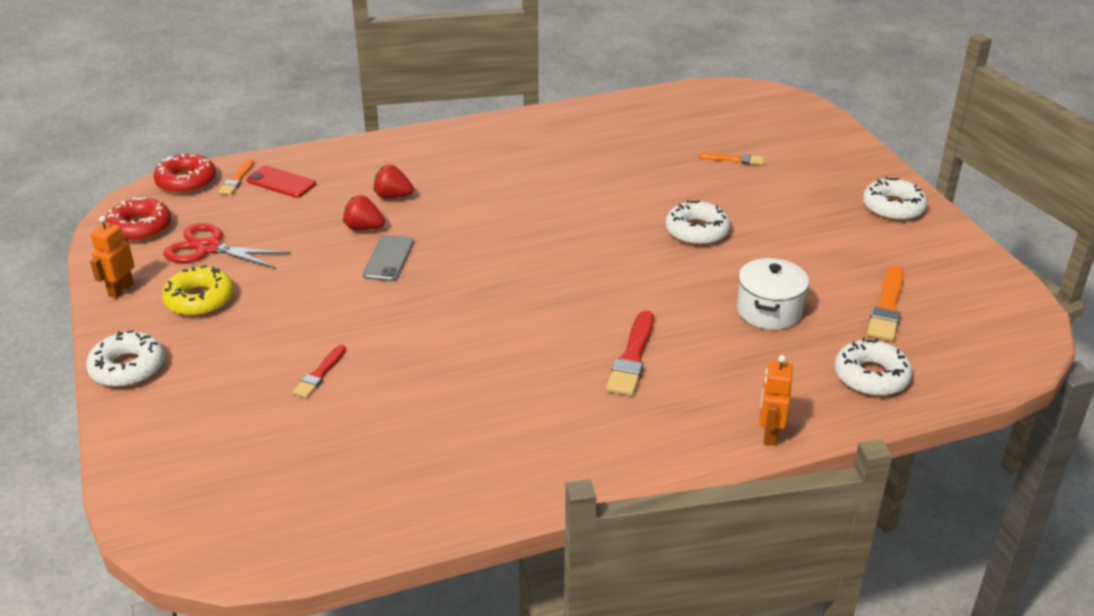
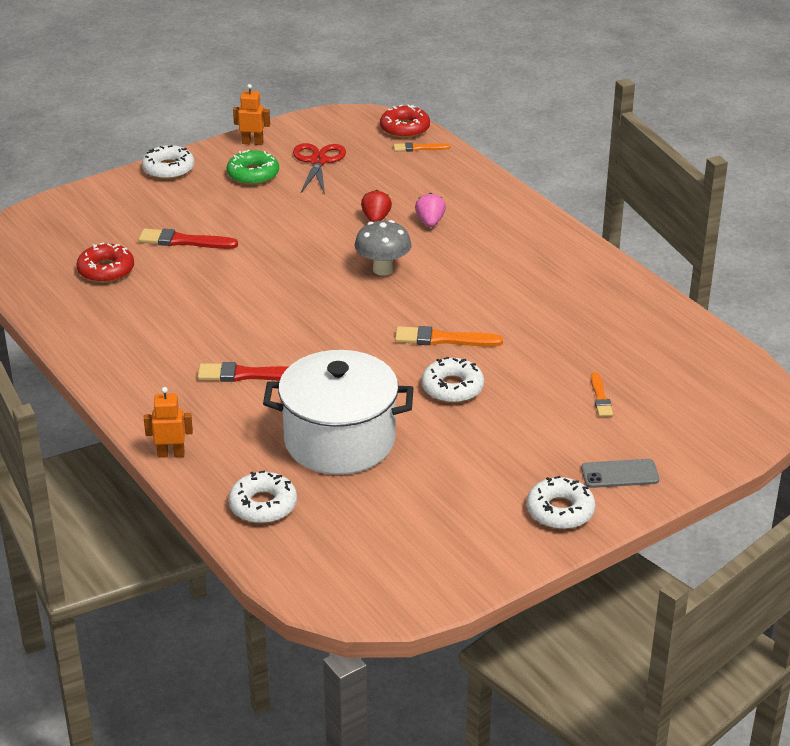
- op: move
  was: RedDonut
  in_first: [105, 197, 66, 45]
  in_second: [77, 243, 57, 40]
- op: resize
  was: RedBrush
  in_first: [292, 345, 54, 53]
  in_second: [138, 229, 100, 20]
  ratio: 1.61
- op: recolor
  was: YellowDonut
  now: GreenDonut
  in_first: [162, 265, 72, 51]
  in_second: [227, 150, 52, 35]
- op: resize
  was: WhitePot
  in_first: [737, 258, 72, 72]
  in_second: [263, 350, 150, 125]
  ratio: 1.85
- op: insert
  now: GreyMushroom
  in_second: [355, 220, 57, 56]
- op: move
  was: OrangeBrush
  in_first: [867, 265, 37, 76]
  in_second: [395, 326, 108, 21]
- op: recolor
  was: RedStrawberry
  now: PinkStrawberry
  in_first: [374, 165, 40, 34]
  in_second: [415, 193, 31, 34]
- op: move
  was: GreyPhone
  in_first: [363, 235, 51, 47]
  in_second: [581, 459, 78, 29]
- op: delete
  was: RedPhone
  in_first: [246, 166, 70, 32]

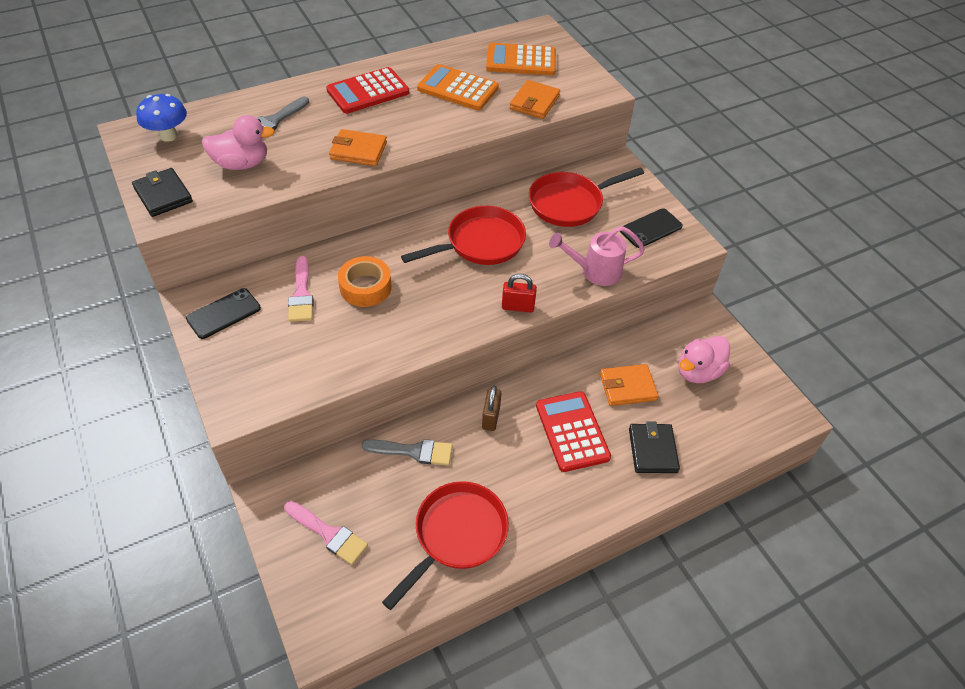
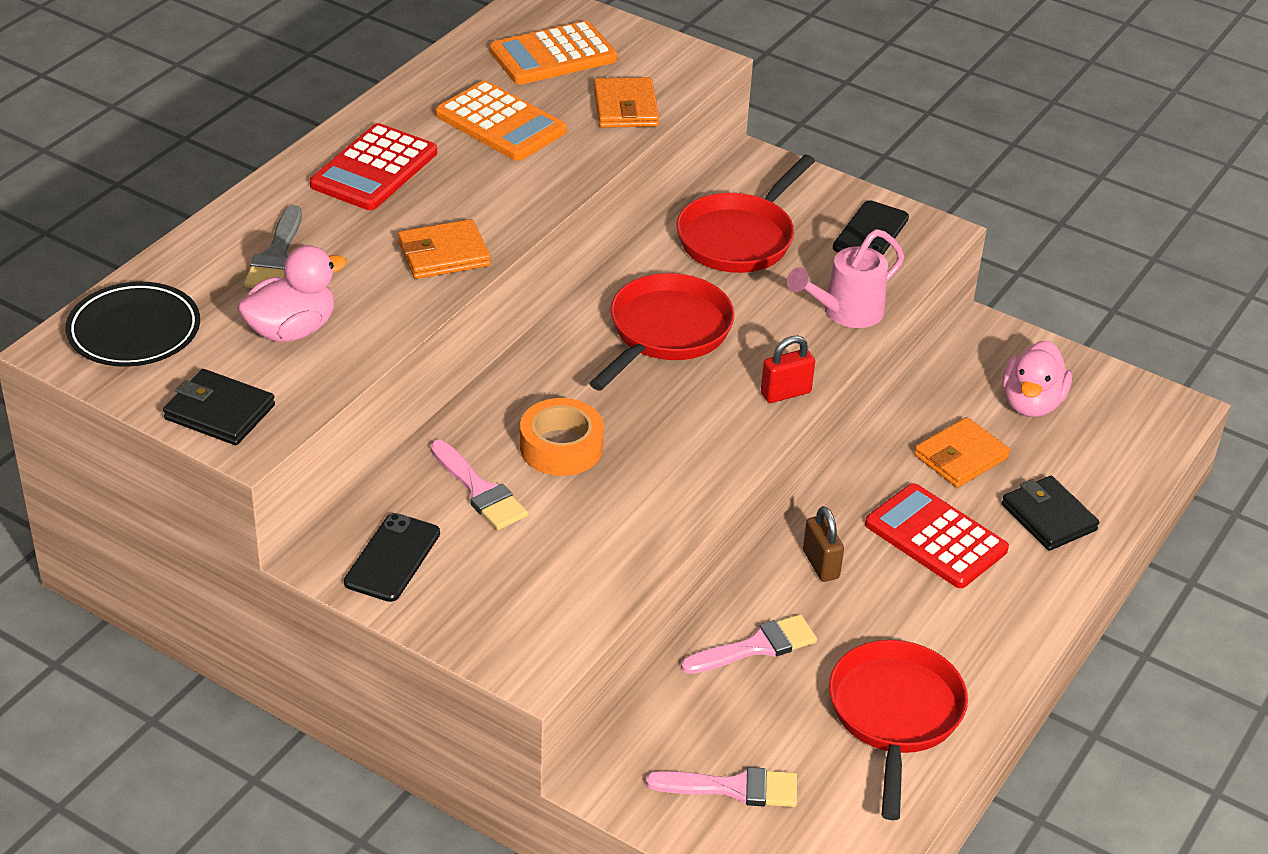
- op: replace
  was: BlueMushroom
  now: BlackPlate
  in_first: [136, 94, 51, 48]
  in_second: [65, 282, 135, 85]
- op: rotate
  was: OrangeCalculator
  in_first: [417, 64, 82, 46]
  in_second: [435, 81, 132, 80]
  clockwise: -135
- op: recolor
  was: GreyBrush
  now: PinkBrush
  in_first: [361, 439, 91, 27]
  in_second: [681, 614, 136, 60]

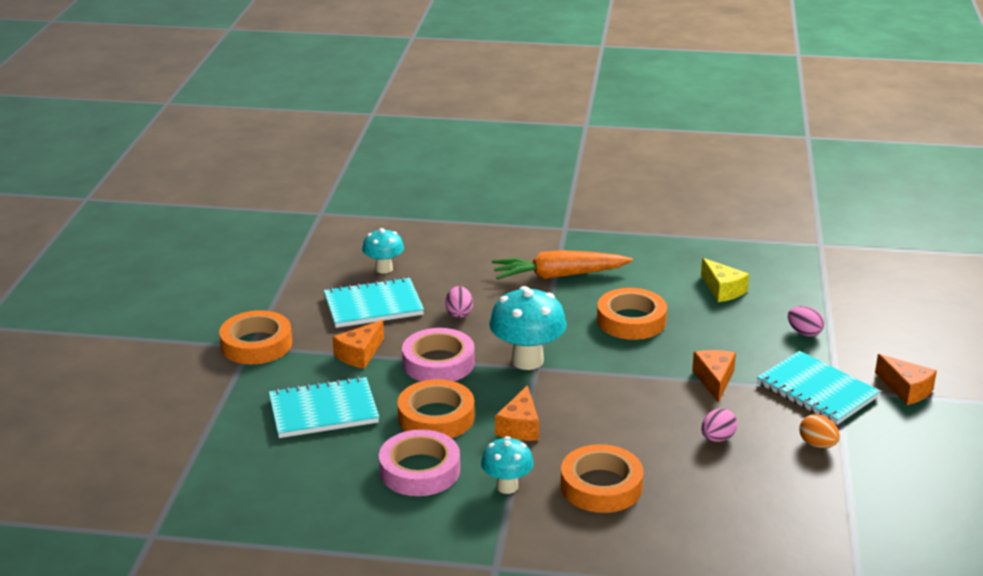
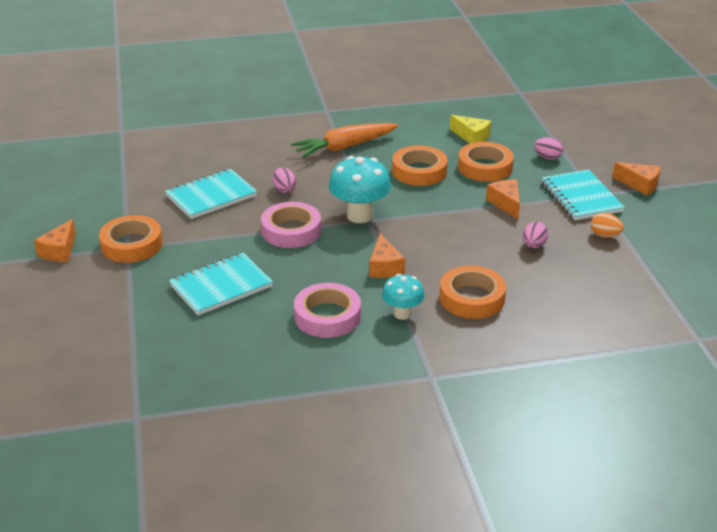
- op: move
  was: OrangeCheese
  in_first: [332, 320, 52, 49]
  in_second: [34, 219, 42, 43]
- op: move
  was: OrangeTape
  in_first: [397, 379, 78, 59]
  in_second: [458, 142, 56, 40]
- op: rotate
  was: TurquoiseNotebook
  in_first: [757, 351, 123, 74]
  in_second: [542, 169, 83, 51]
  clockwise: 45
- op: delete
  was: TurquoiseMushroom
  in_first: [362, 228, 42, 46]

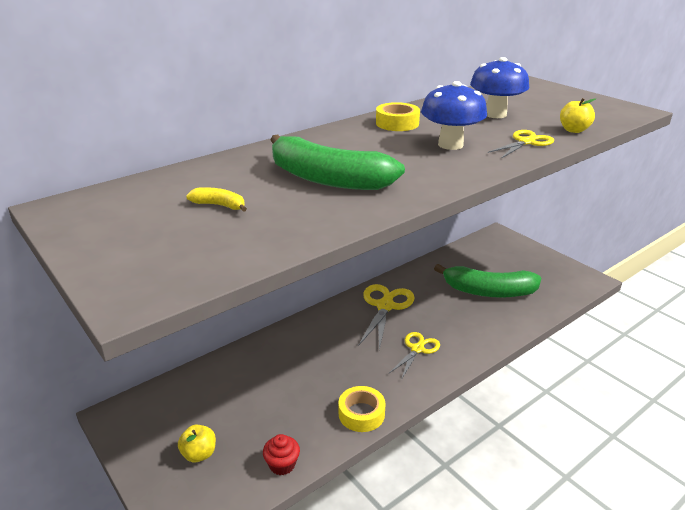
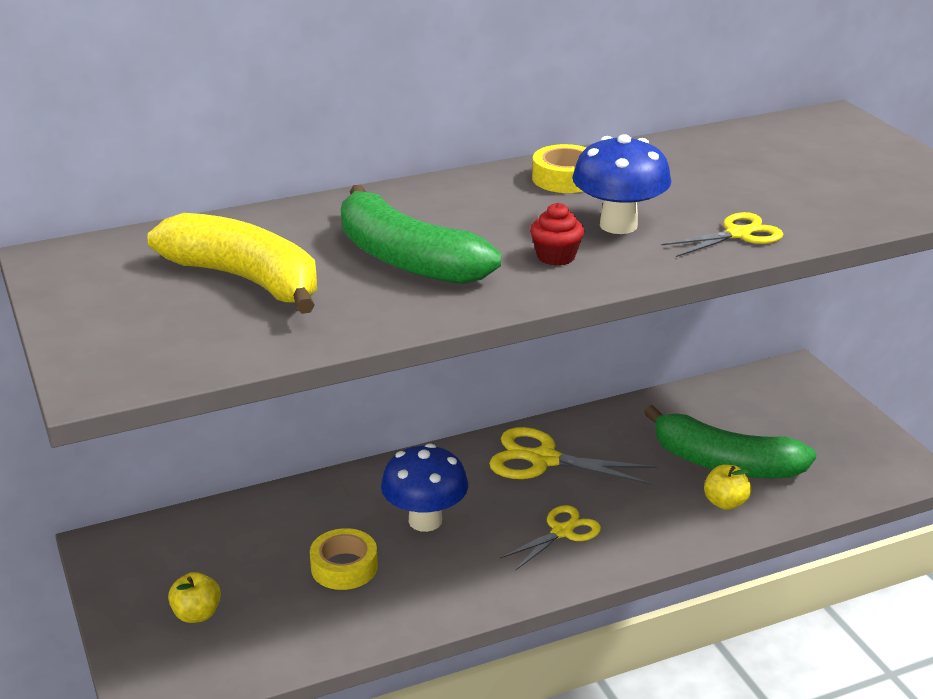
- op: resize
  was: YellowBanana
  in_first: [186, 187, 61, 25]
  in_second: [147, 213, 170, 101]
  ratio: 2.49
- op: move
  was: YellowTape
  in_first: [338, 386, 48, 46]
  in_second: [310, 528, 68, 62]
- op: move
  was: BlueMushroom
  in_first: [470, 57, 59, 61]
  in_second: [381, 443, 87, 89]
- op: rotate
  was: YellowScissors
  in_first: [358, 284, 57, 66]
  in_second: [489, 427, 168, 58]
  clockwise: -105
- op: move
  was: RedCupcake
  in_first: [263, 434, 37, 41]
  in_second: [530, 203, 54, 63]
- op: move
  was: YellowApple
  in_first: [560, 98, 36, 35]
  in_second: [704, 465, 47, 45]

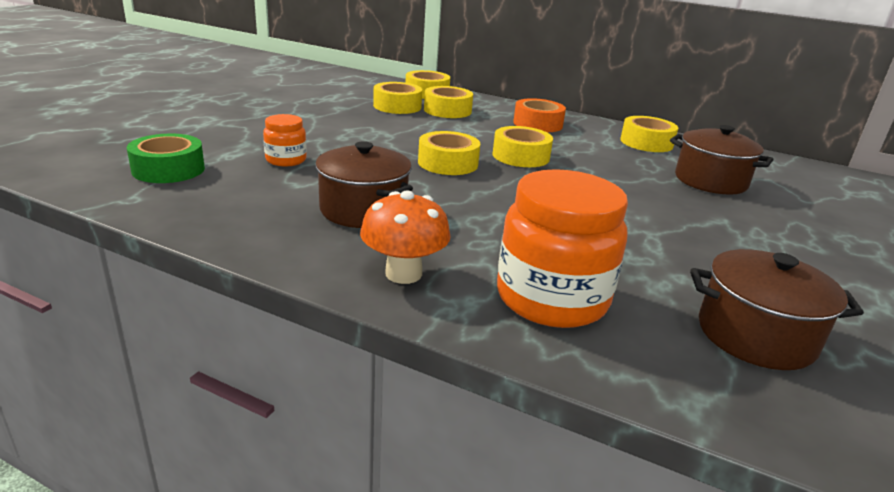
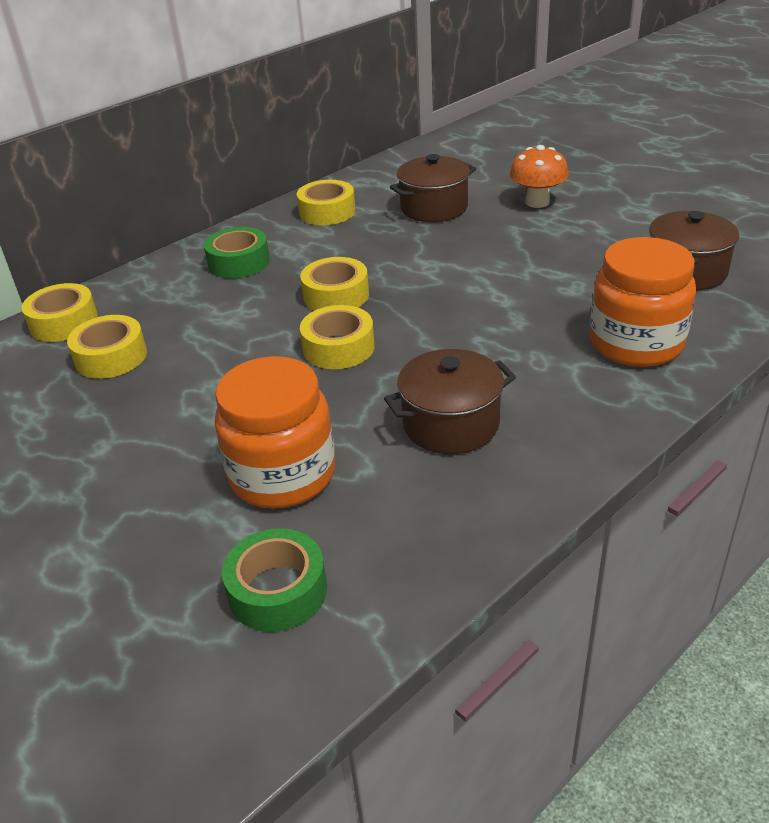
- op: recolor
  was: OrangeTape
  now: GreenTape
  in_first: [513, 98, 53, 34]
  in_second: [204, 227, 66, 52]
- op: resize
  was: OrangeJar
  in_first: [263, 114, 44, 52]
  in_second: [215, 356, 120, 152]
  ratio: 1.97
- op: move
  was: OrangeMushroom
  in_first: [360, 191, 91, 93]
  in_second: [510, 145, 59, 63]
- op: delete
  was: YellowTape
  in_first: [424, 86, 49, 32]

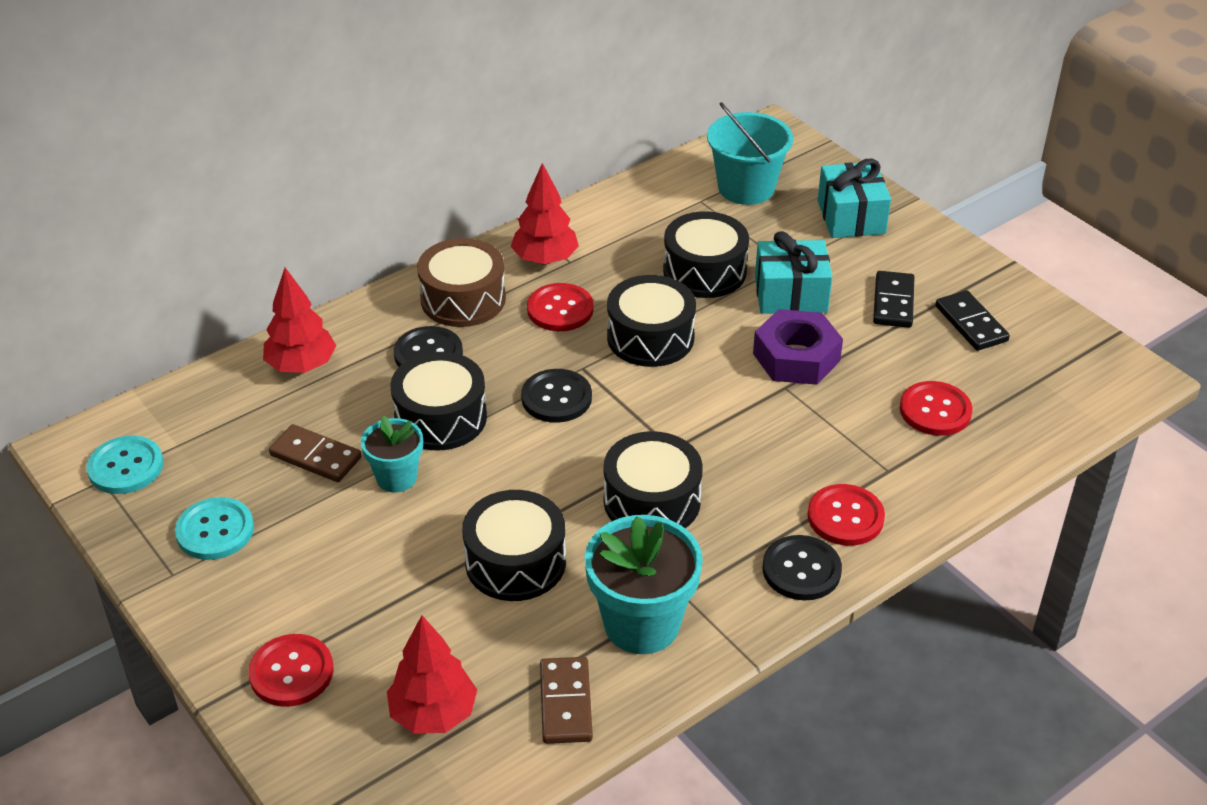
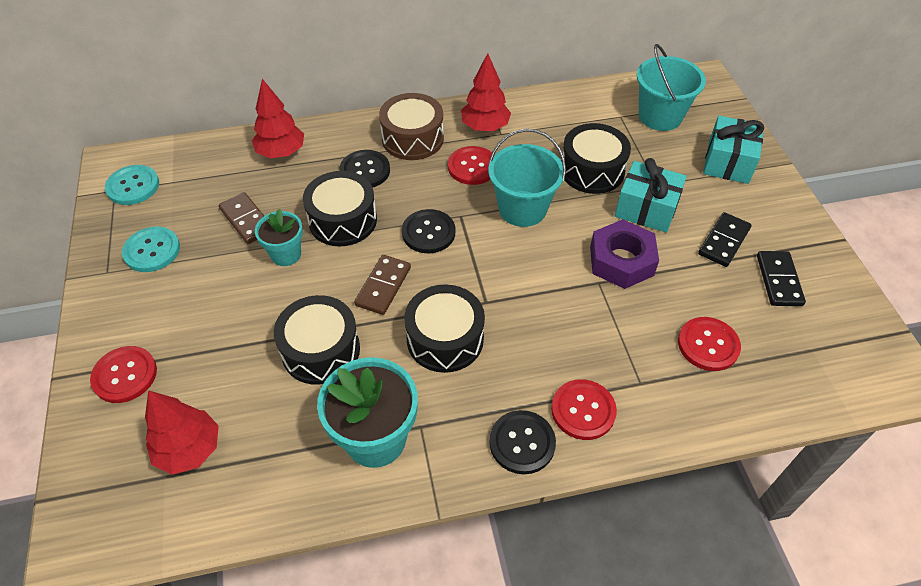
- op: move
  was: BrownDomino
  in_first: [540, 657, 53, 87]
  in_second: [354, 255, 57, 60]
- op: replace
  was: BlackDrum
  now: TurquoiseBucket
  in_first: [607, 275, 89, 92]
  in_second: [488, 129, 78, 98]

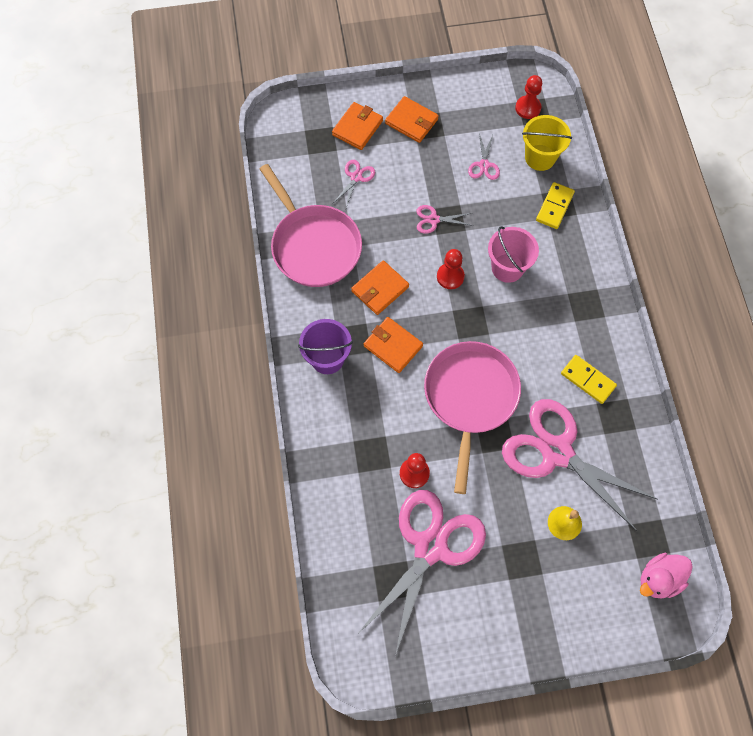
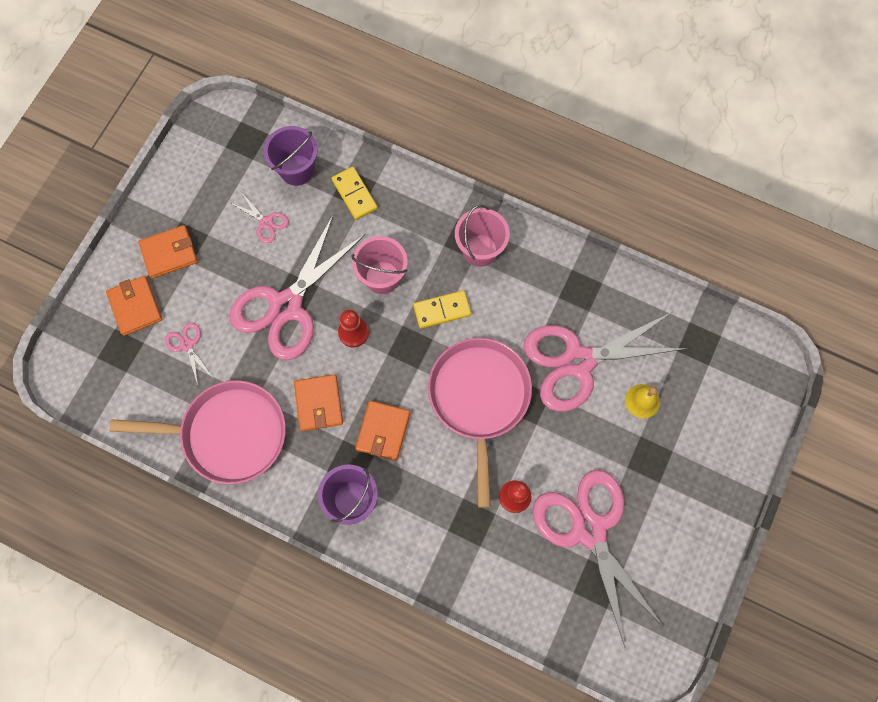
- op: resize
  was: PinkScissors
  in_first: [416, 205, 57, 29]
  in_second: [230, 214, 135, 146]
  ratio: 2.43
- op: recolor
  was: YellowBucket
  now: PurpleBucket
  in_first: [522, 115, 50, 56]
  in_second: [264, 126, 54, 60]
- op: rotate
  was: OrangeWallet
  in_first: [364, 317, 59, 56]
  in_second: [355, 401, 55, 60]
  clockwise: -60
- op: move
  was: YellowDomino
  in_first: [561, 355, 56, 49]
  in_second: [413, 290, 58, 39]
- op: rotate
  was: PinkPan
  in_first: [424, 341, 97, 153]
  in_second: [428, 338, 104, 170]
  clockwise: 45
- op: insert
  now: PinkBucket
  in_second: [455, 205, 55, 62]
- op: delete
  was: RedPawn
  in_first: [515, 75, 27, 44]
- op: delete
  was: PinkDuck
  in_first: [640, 553, 53, 45]

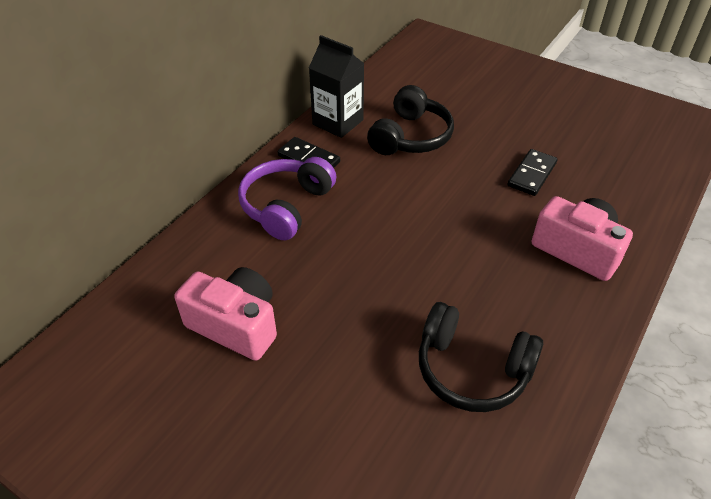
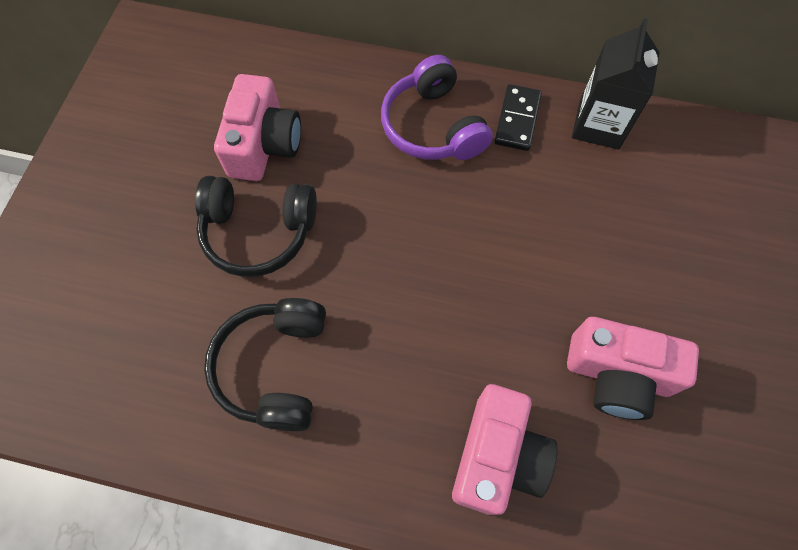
- op: move
  was: BlackHeadphones
  in_first: [367, 85, 87, 70]
  in_second: [195, 176, 122, 101]
- op: rotate
  was: PurpleHeadphones
  in_first: [238, 157, 98, 83]
  in_second: [381, 55, 112, 105]
  clockwise: -120
- op: replace
  was: BlackDomino
  now: PinkCamera
  in_first: [508, 149, 49, 47]
  in_second: [567, 317, 132, 103]

